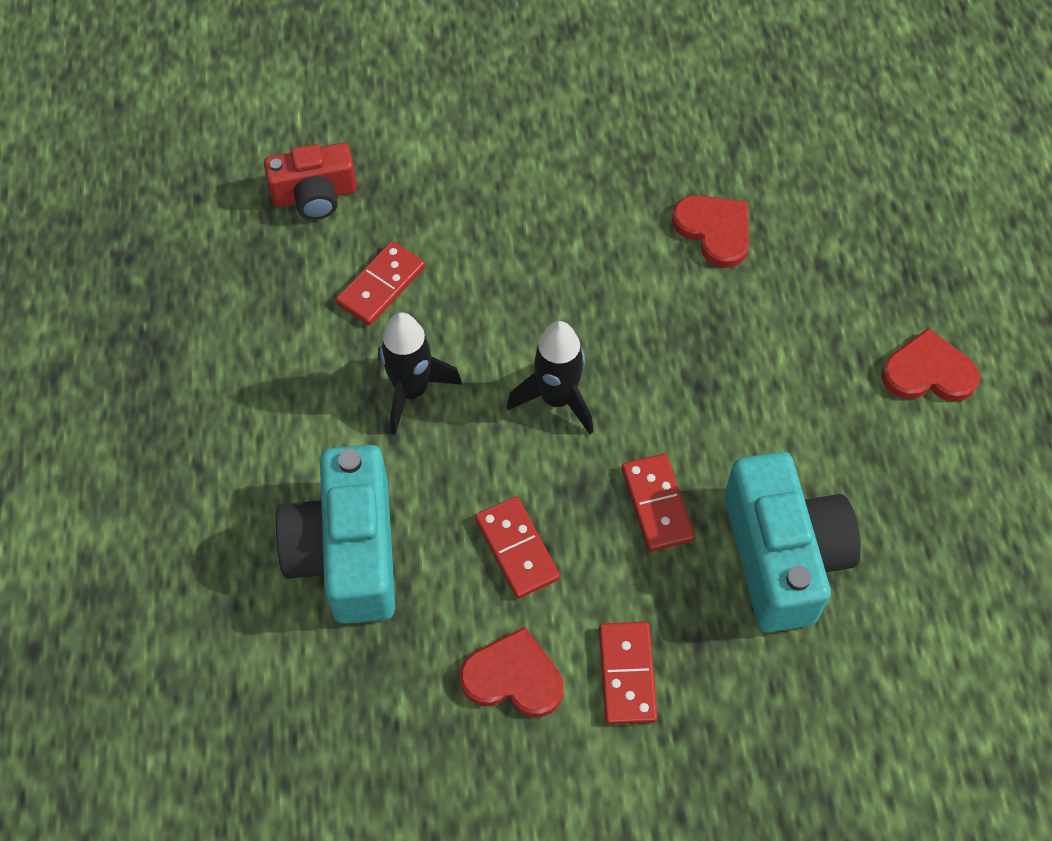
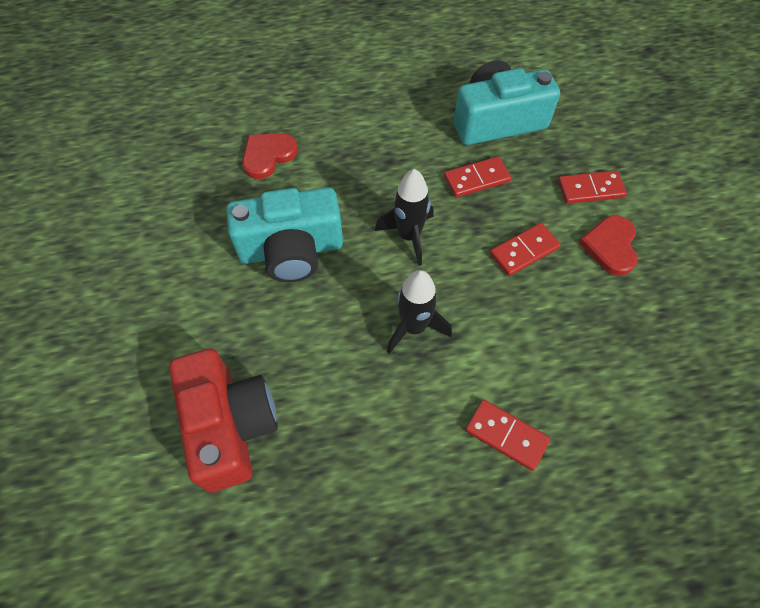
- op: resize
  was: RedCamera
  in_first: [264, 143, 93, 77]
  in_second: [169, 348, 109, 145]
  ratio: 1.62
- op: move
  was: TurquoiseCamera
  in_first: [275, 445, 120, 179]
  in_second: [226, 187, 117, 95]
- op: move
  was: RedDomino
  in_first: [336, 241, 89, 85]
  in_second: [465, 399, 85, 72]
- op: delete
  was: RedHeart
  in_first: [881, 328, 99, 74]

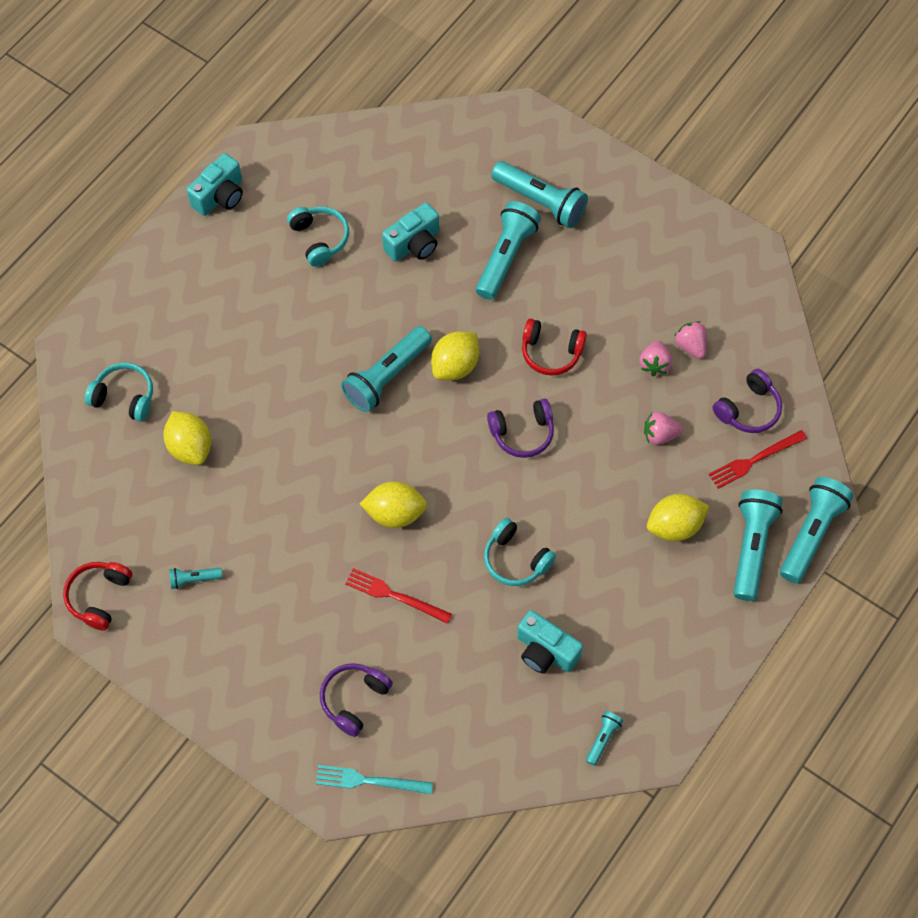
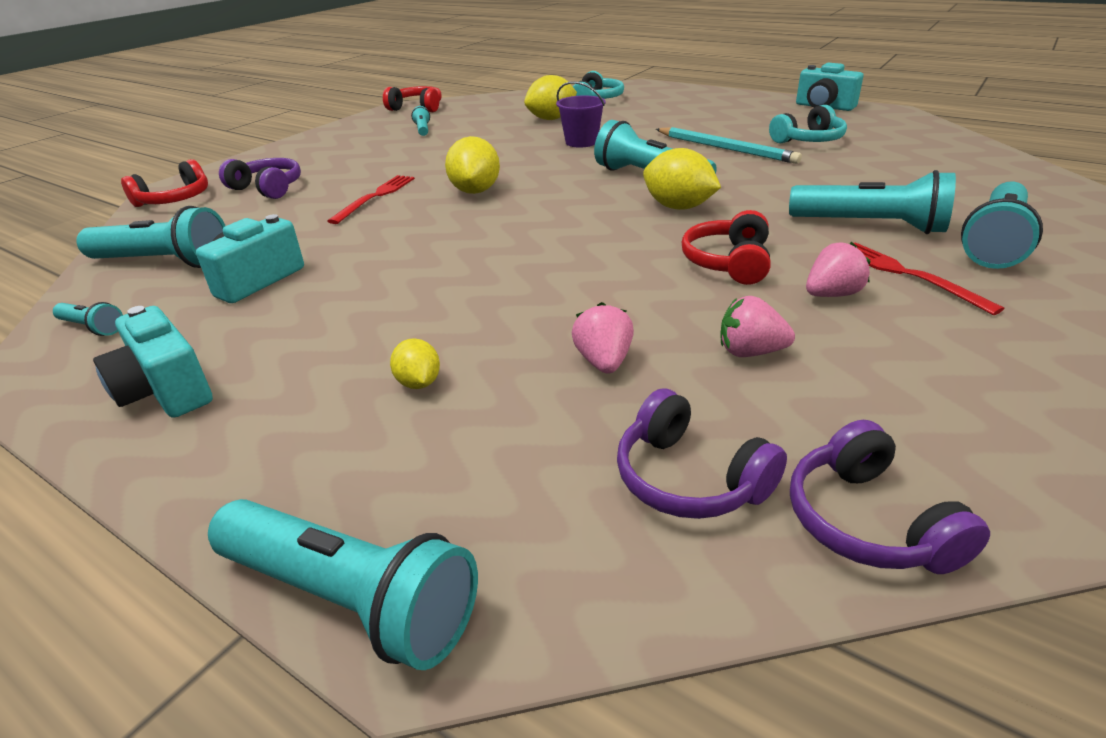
- op: move
  was: TurquoiseFlashlight
  in_first: [734, 490, 49, 111]
  in_second: [76, 206, 149, 62]
- op: move
  was: TurquoiseCamera
  in_first: [382, 202, 57, 60]
  in_second: [93, 306, 120, 112]
- op: replace
  was: TurquoiseFork
  now: RedHeadphones
  in_first: [315, 765, 118, 29]
  in_second: [121, 159, 87, 48]
- op: resize
  was: YellowLemon
  in_first: [647, 494, 62, 47]
  in_second: [390, 338, 50, 51]
  ratio: 0.55
- op: insert
  now: PurpleBucket
  in_second: [556, 81, 50, 66]
- op: insert
  now: TurquoisePencil
  in_second: [656, 127, 146, 37]
- op: move
  was: PurpleHeadphones
  in_first: [487, 399, 67, 59]
  in_second: [790, 420, 200, 154]
- op: move
  was: PinkStrawberry
  in_first: [675, 321, 32, 38]
  in_second: [806, 242, 64, 55]
- op: move
  was: RedFork
  in_first: [709, 430, 98, 59]
  in_second: [854, 242, 151, 73]
- op: delete
  was: TurquoiseHeadphones
  in_first: [484, 518, 72, 68]

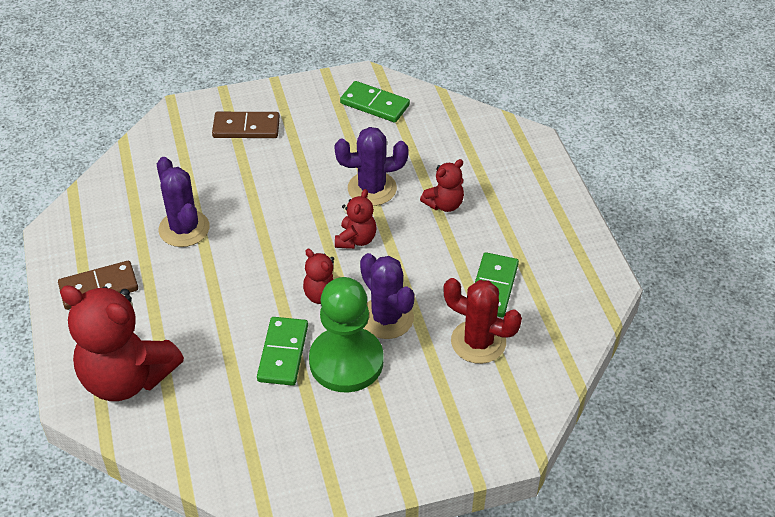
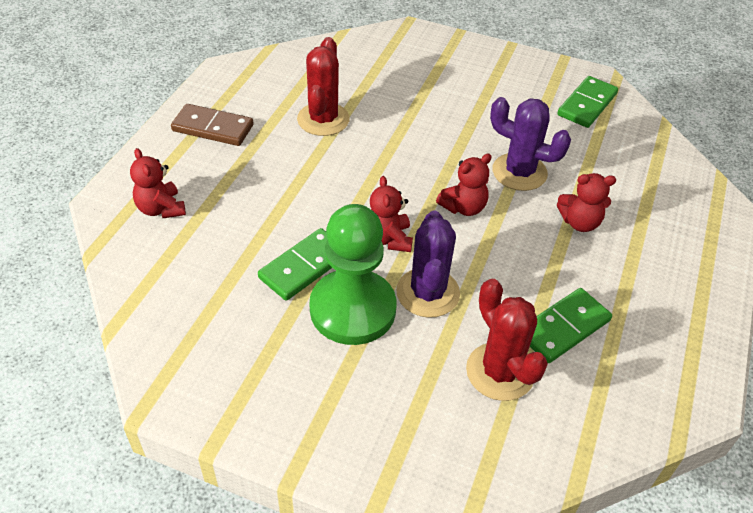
- op: resize
  was: RedTeddyBear
  in_first: [60, 285, 124, 116]
  in_second: [130, 148, 56, 70]
  ratio: 0.48
- op: recolor
  was: PurpleCactus
  now: RedCactus
  in_first: [157, 157, 53, 90]
  in_second: [297, 37, 53, 99]
- op: rotate
  was: GreenDomino
  in_first: [340, 81, 70, 41]
  in_second: [557, 76, 61, 52]
  clockwise: 60
- op: delete
  was: BrownDomino
  in_first: [212, 112, 68, 26]

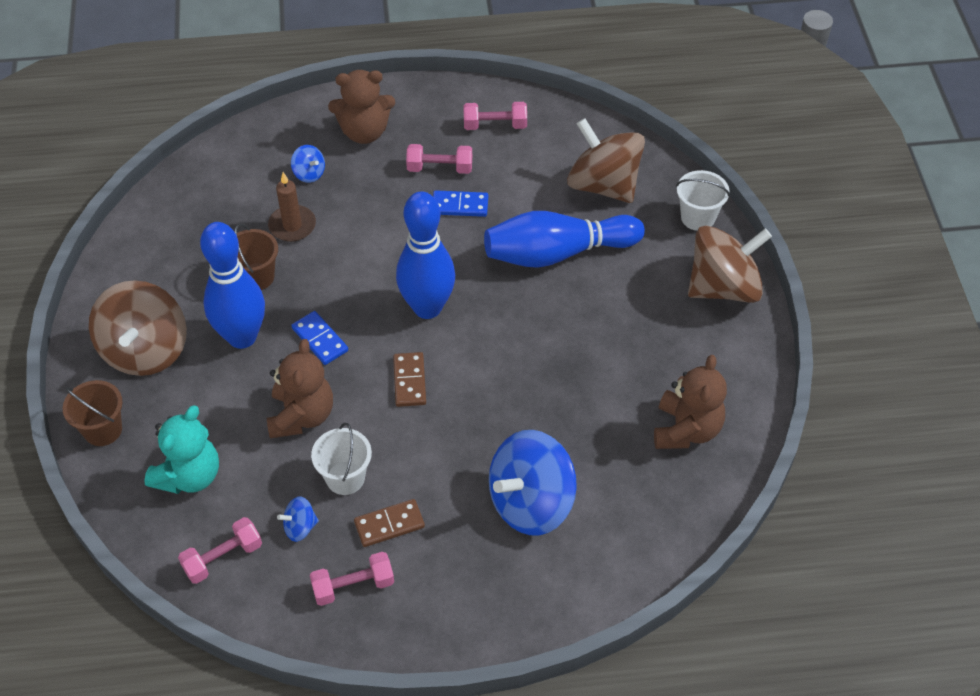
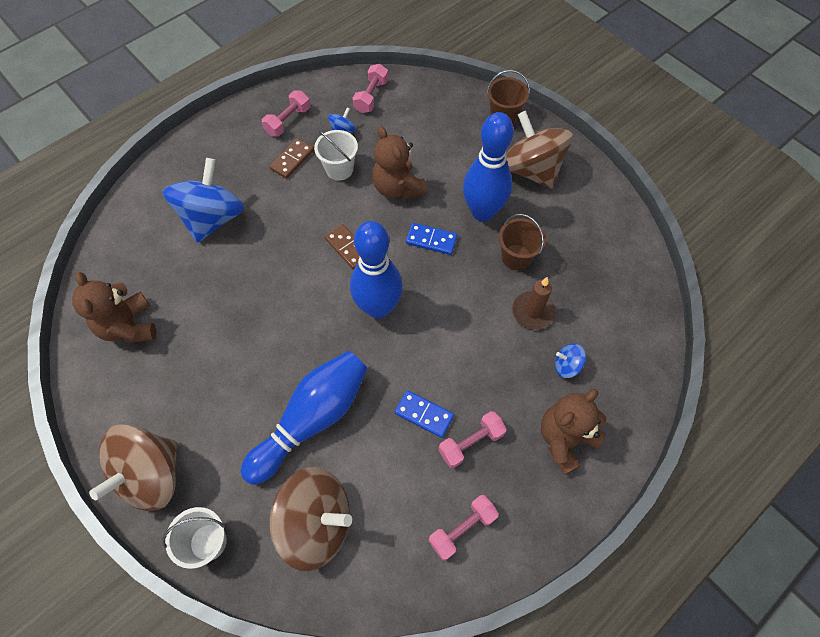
- op: rotate
  was: BlueDomino
  in_first: [433, 190, 55, 27]
  in_second: [394, 390, 60, 48]
  clockwise: 60
- op: delete
  was: TurquoiseTeddyBear
  in_first: [144, 405, 75, 89]

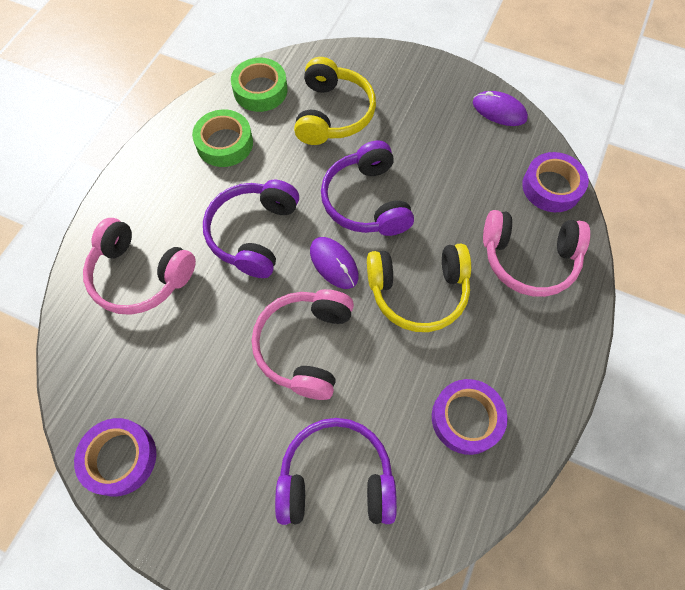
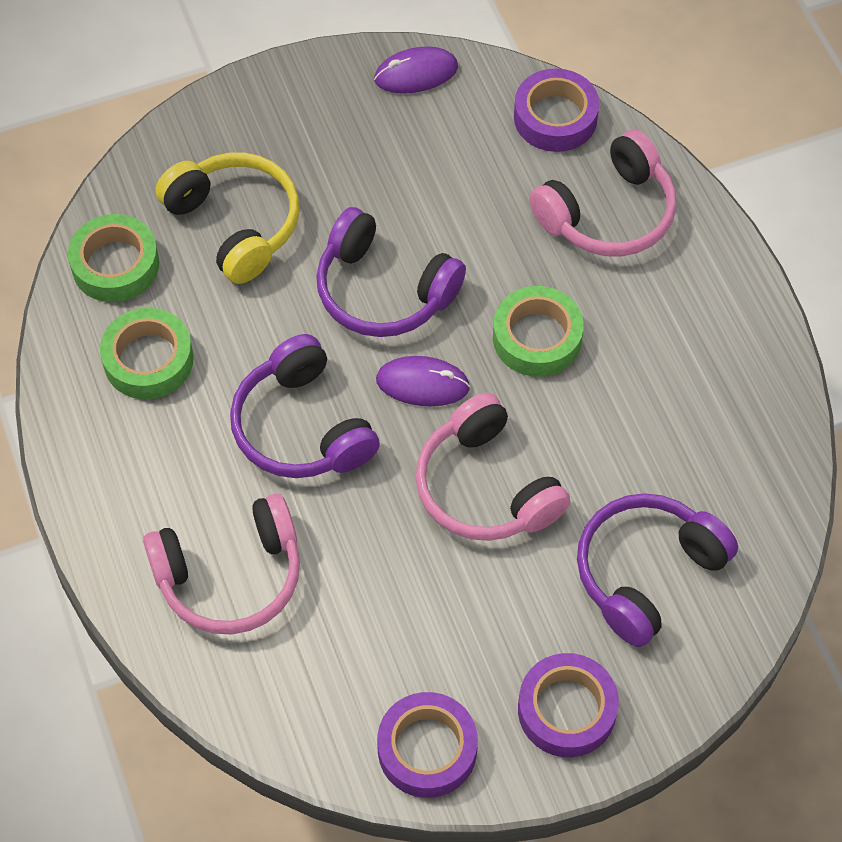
- op: replace
  was: YellowHeadphones
  now: GreenTape
  in_first: [367, 244, 104, 88]
  in_second: [493, 286, 91, 91]
- op: move
  was: PurpleTape
  in_first: [432, 379, 76, 76]
  in_second: [518, 653, 101, 104]

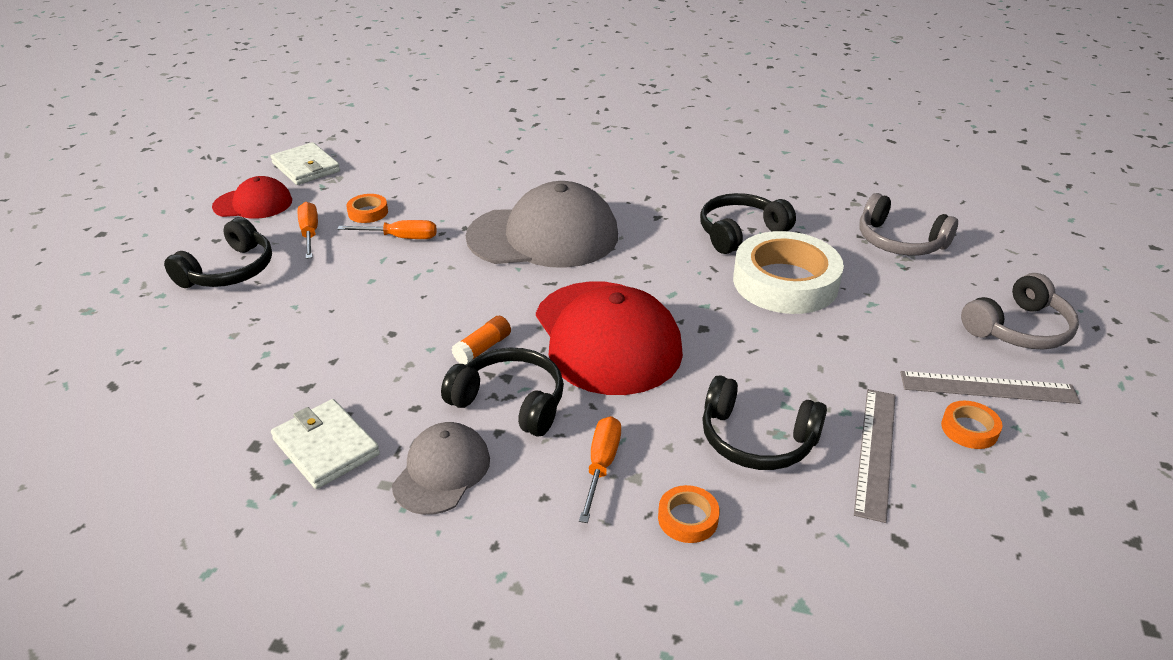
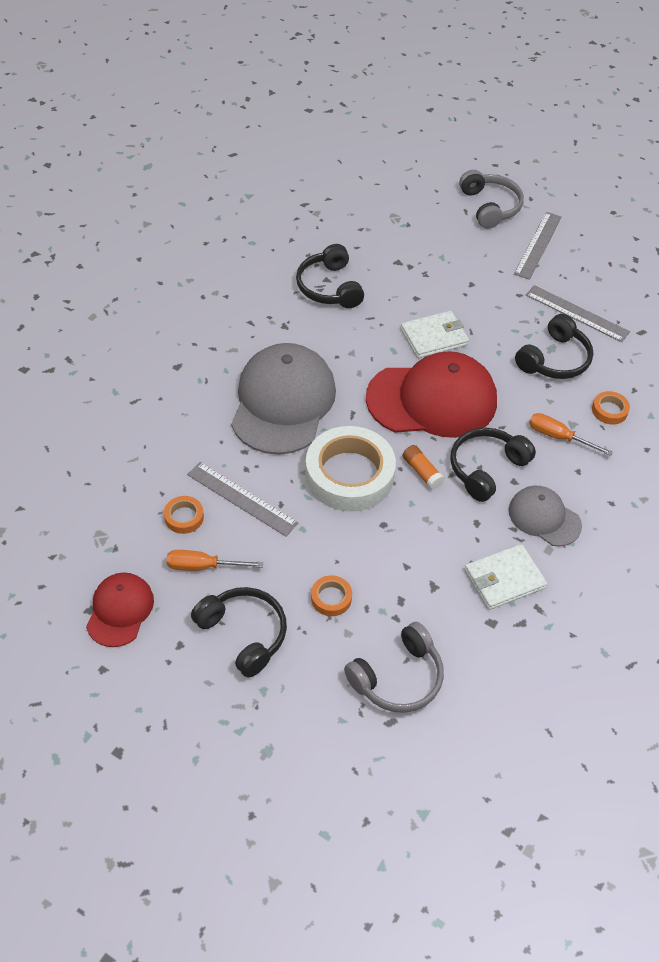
- op: replace
  was: OrangeScrewdriver
  now: GreyRuler
  in_first: [337, 220, 100, 19]
  in_second: [187, 462, 111, 75]
- op: move
  was: WhiteTape
  in_first: [733, 231, 111, 83]
  in_second: [305, 426, 91, 86]
- op: move
  was: OrangeTape
  in_first: [941, 401, 61, 48]
  in_second: [311, 575, 41, 41]
- op: move
  was: GreyHeadphones
  in_first: [859, 193, 99, 63]
  in_second: [344, 622, 100, 91]
- op: move
  was: WhiteWallet
  in_first: [271, 142, 69, 43]
  in_second: [401, 311, 68, 47]

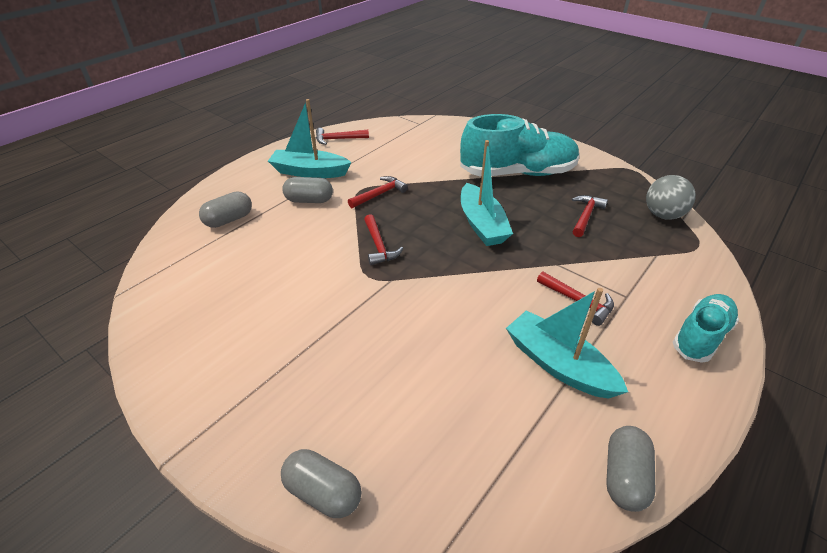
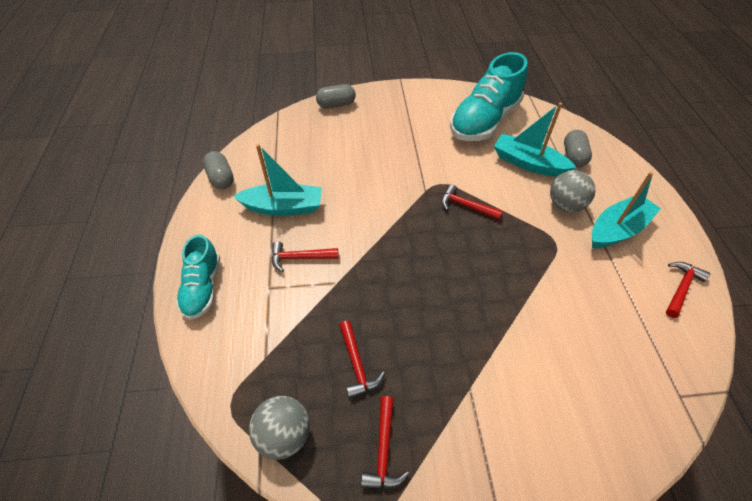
- op: move
  was: RedHammer
  in_first: [348, 176, 60, 32]
  in_second: [361, 396, 48, 93]
- op: move
  was: TurquoiseShoe
  in_first: [460, 114, 120, 62]
  in_second: [450, 52, 78, 89]
- op: move
  was: TurquoiseBoat
  in_first: [461, 140, 52, 106]
  in_second: [494, 103, 83, 74]
- op: replace
  was: GreyCapsule
  now: GreyBall
  in_first: [282, 177, 51, 26]
  in_second: [550, 170, 45, 42]

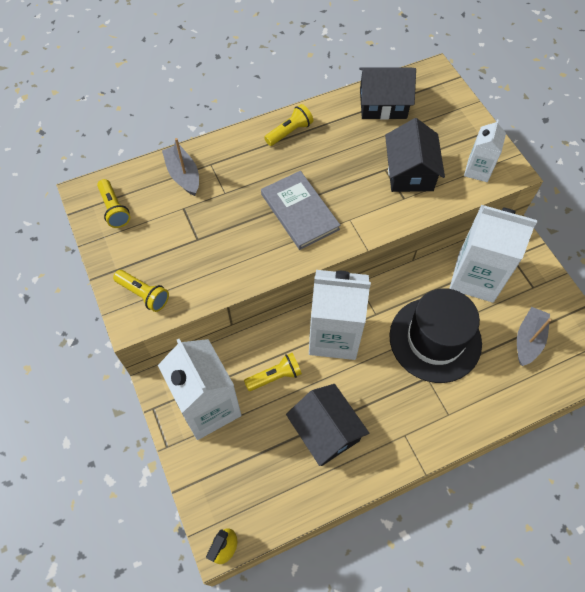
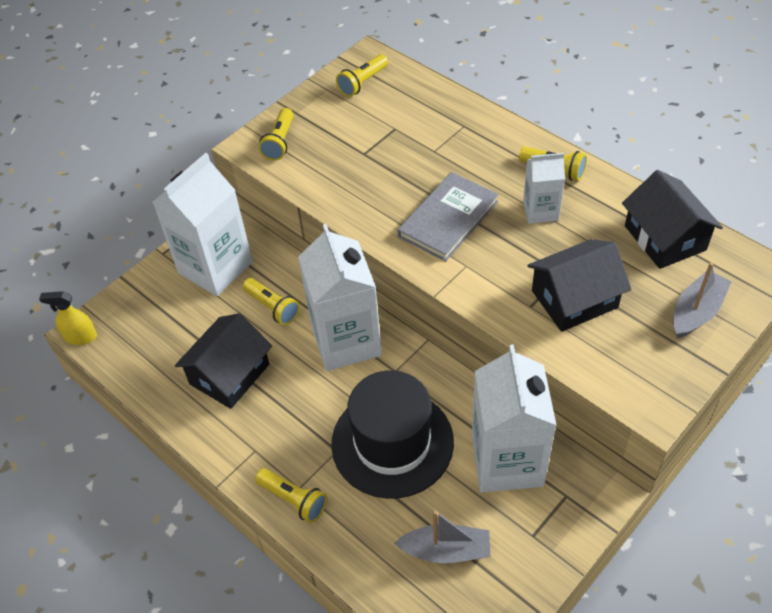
- op: insert
  now: YellowFlashlight
  in_second: [255, 468, 72, 55]
- op: move
  was: WhiteCarton
  in_first: [464, 119, 42, 63]
  in_second: [523, 153, 42, 71]
- op: move
  was: GreyBoat
  in_first: [162, 138, 37, 58]
  in_second: [673, 262, 58, 76]

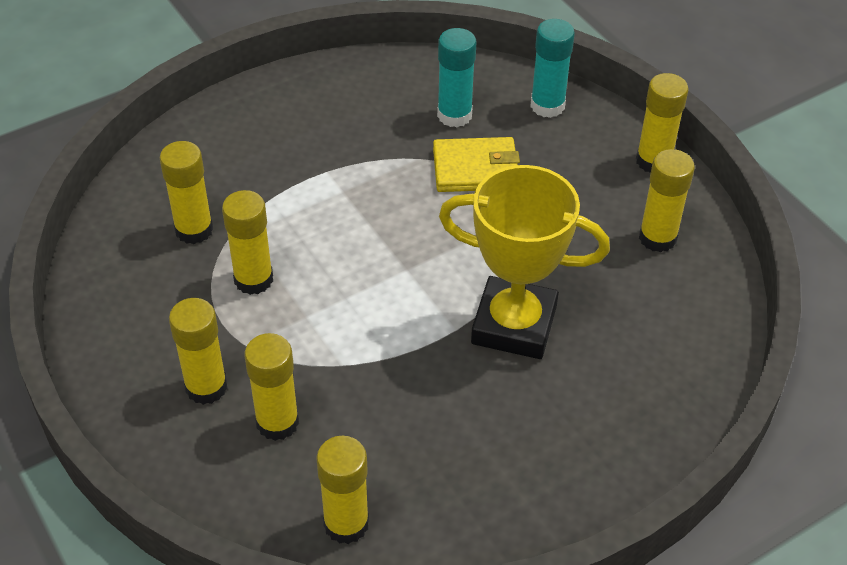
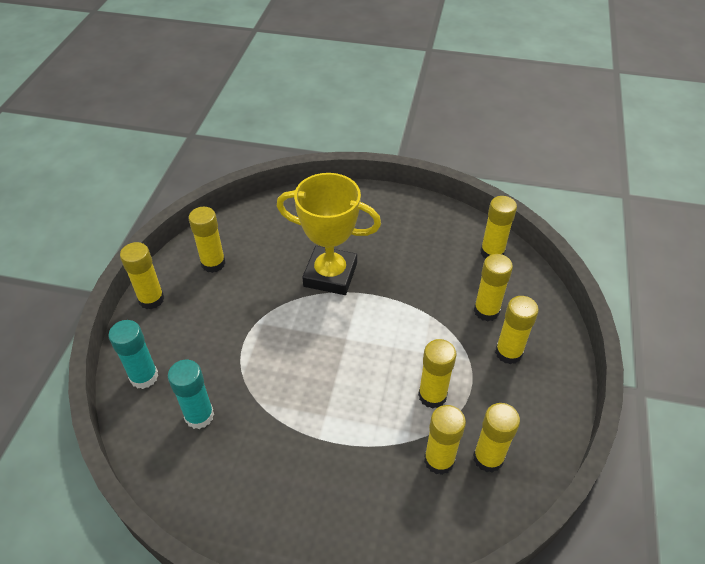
- op: rotate
  was: YellowTrophy
  in_first: [439, 165, 171, 194]
  in_second: [277, 173, 104, 122]
  clockwise: -45
- op: insert
  now: YellowGlueStick
  in_second: [473, 403, 47, 70]
- op: delete
  was: YellowWallet
  in_first: [433, 137, 87, 55]

